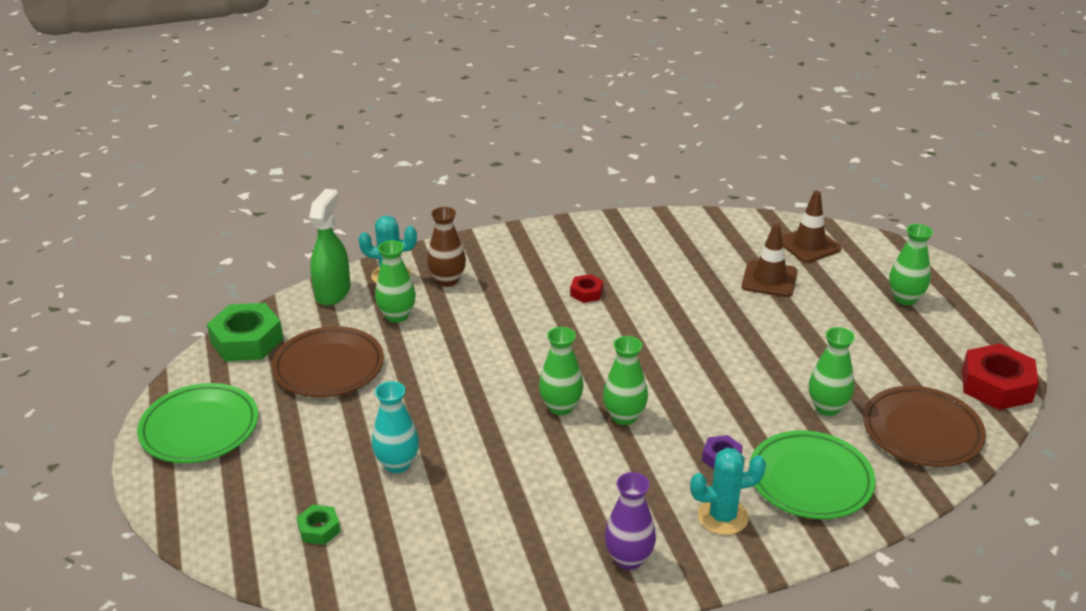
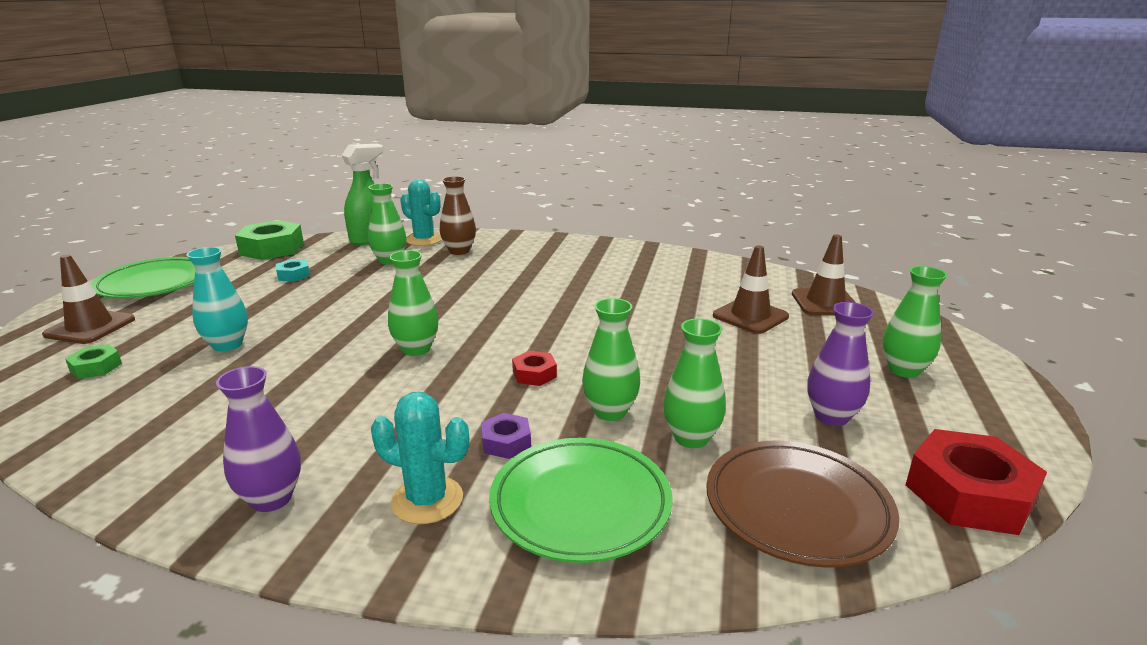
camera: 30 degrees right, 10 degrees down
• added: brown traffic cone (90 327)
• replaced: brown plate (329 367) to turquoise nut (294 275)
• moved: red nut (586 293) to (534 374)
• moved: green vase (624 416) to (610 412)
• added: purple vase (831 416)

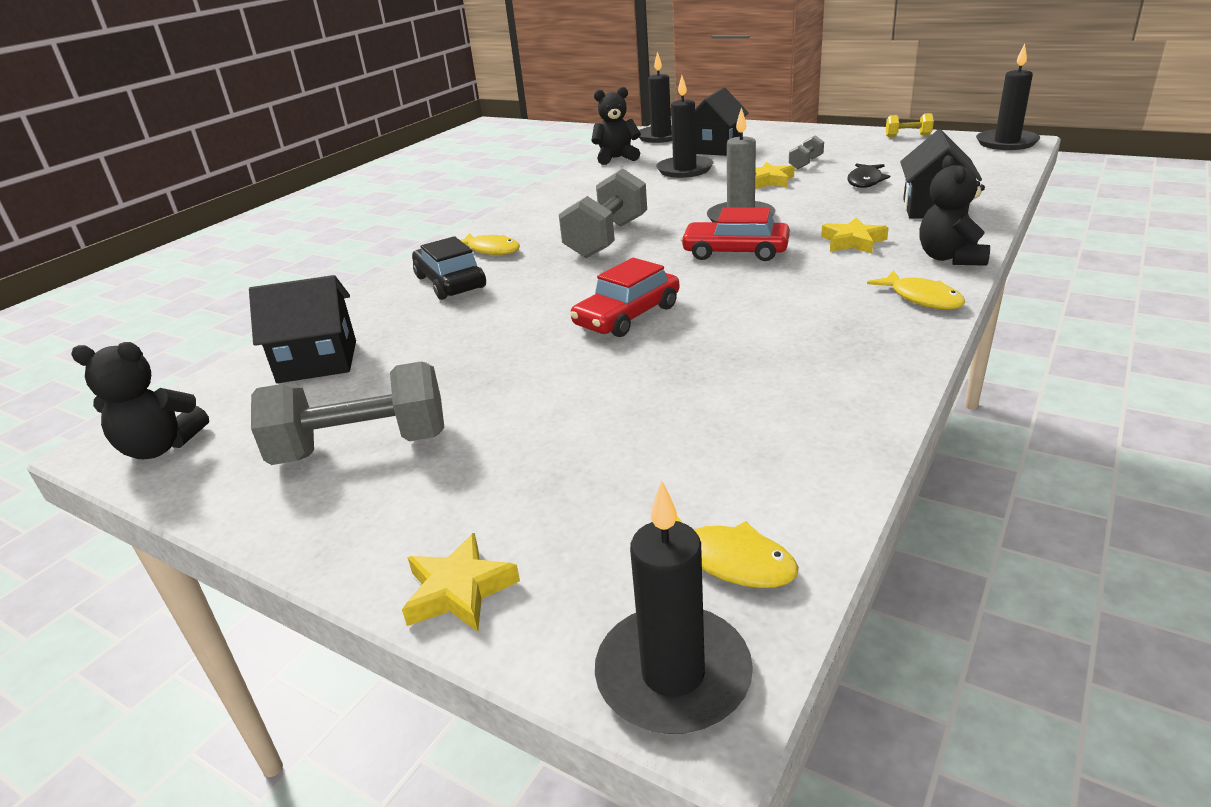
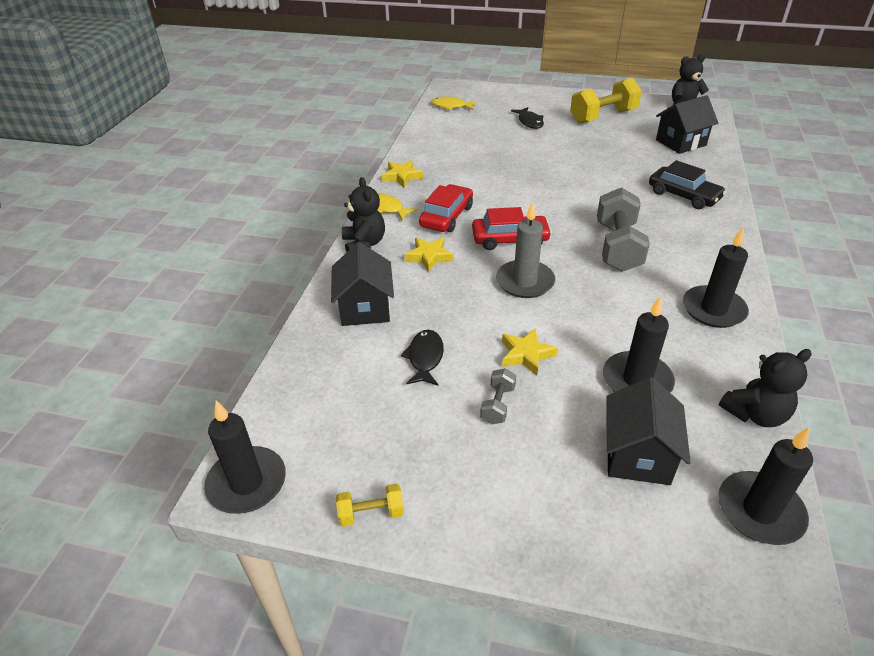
camera: 160 degrees right, 10 degrees up
• moved: yellow star (459 590) to (402 177)
• moved: red car (627 316) to (447 216)
• added: black fish (529 122)
• recoloured: grey dumbbell (362 447) to yellow dumbbell (603 117)
• moved: black candle (673 674) to (713 309)
• removed: yellow fish (491 250)

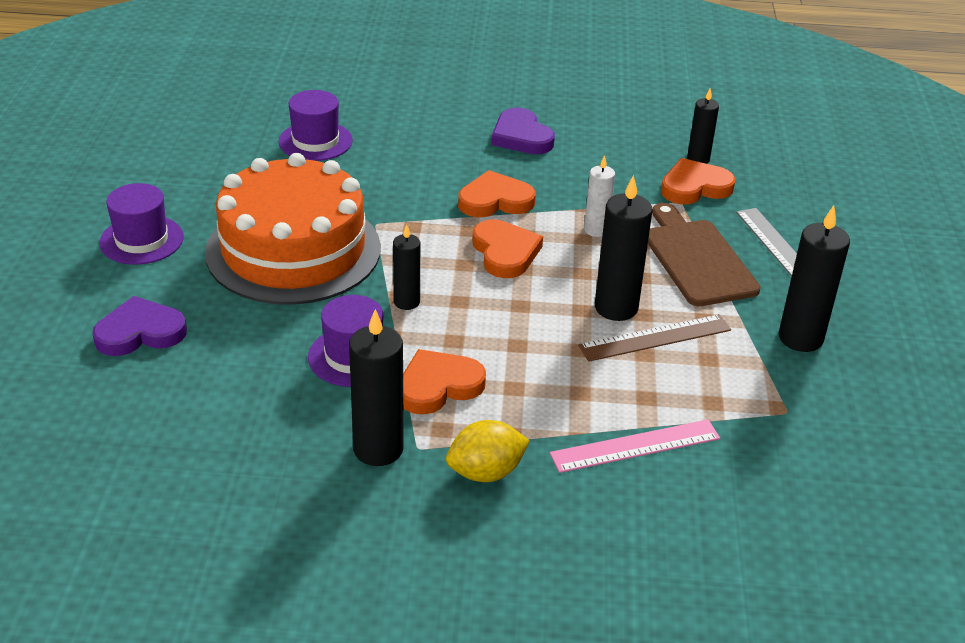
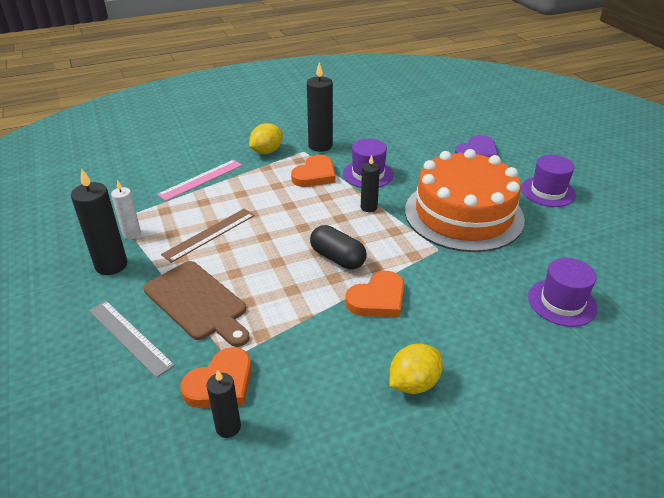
camera: 155 degrees right, 0 degrees up
• moved: white candle (596 230) to (131 234)
• replaced: orange heart (505 252) to black capsule (337 258)
• replaced: purple heart (521 137) to yellow lemon (413 383)
• removed: black candle (616 308)

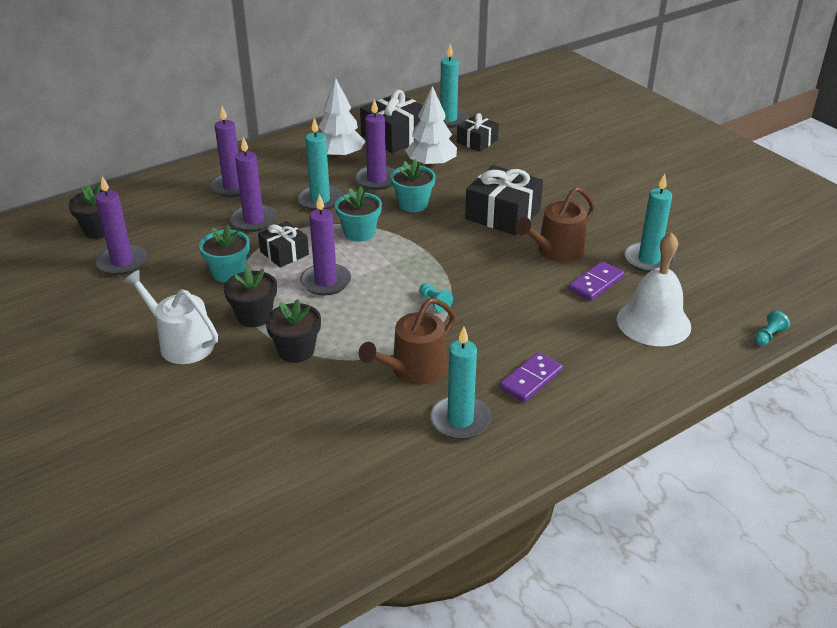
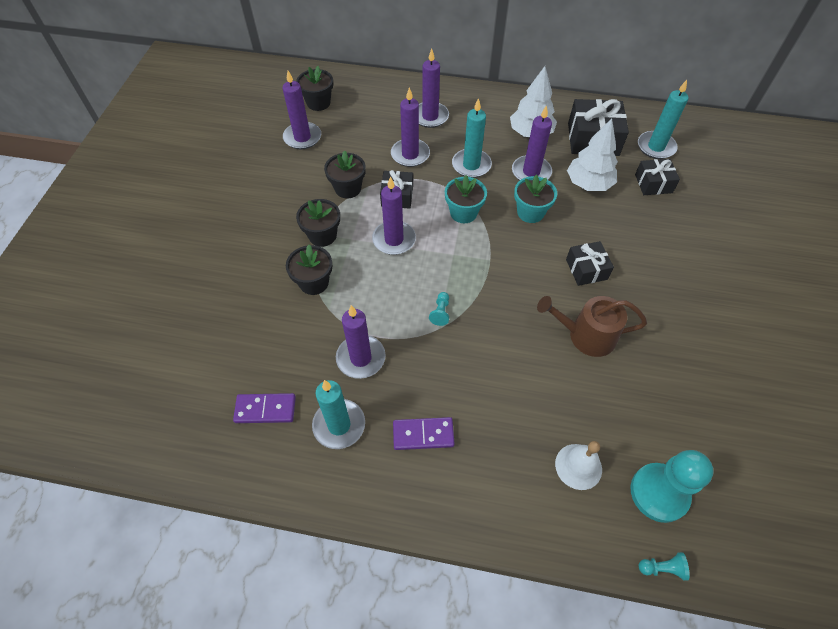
camera: 45 degrees right, 20 degrees up
• moved: purple domino (596 283) to (265 409)
• recoloured: turquoise flower pot (228 273) to black flower pot (348 188)
• replaced: brown watering can (414 370) to purple candle (361 358)
• resized: white bell (653 322) = (578 466) x0.62
• resized: black gift (502 214) = (586 269) x0.60
• added: turquoise pawn (659 493)
• removed: white watering can (181 343)
• removed: turquoise candle (648 260)

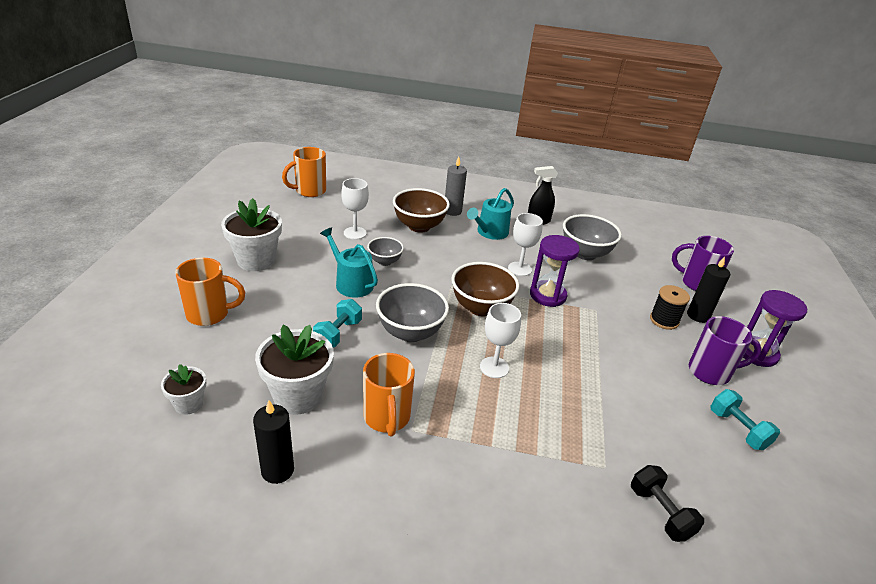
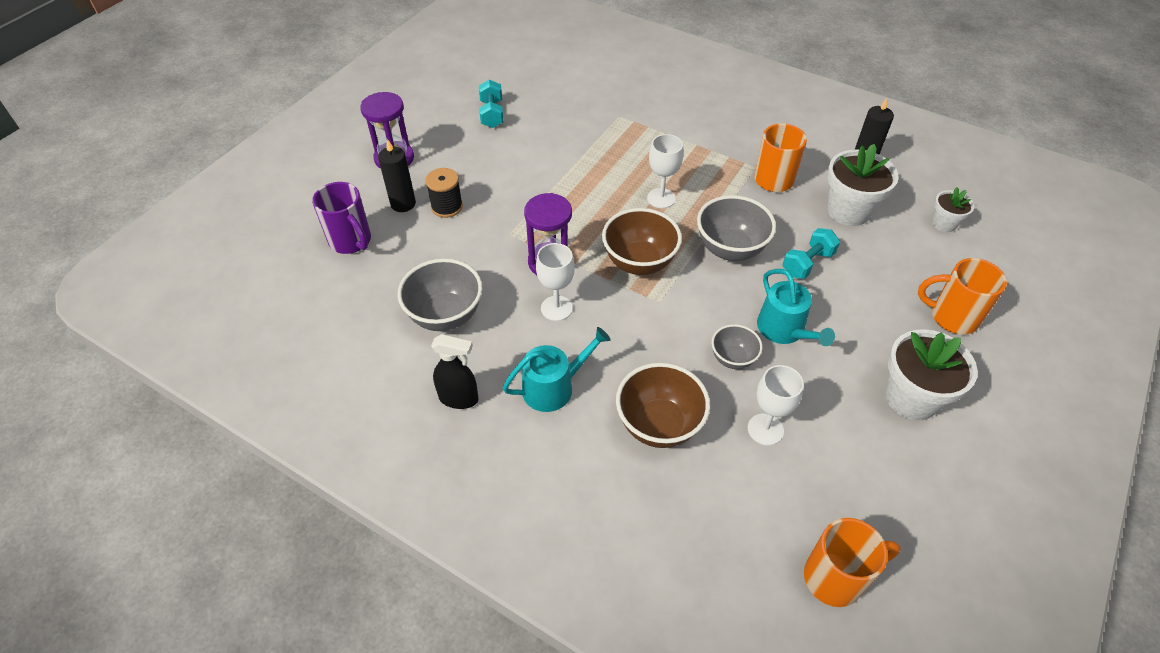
camera: 155 degrees left, 15 degrees up
• removed: grey candle (452 211)
• removed: black dumbbell (660 512)
• removed: purple mug (710 372)

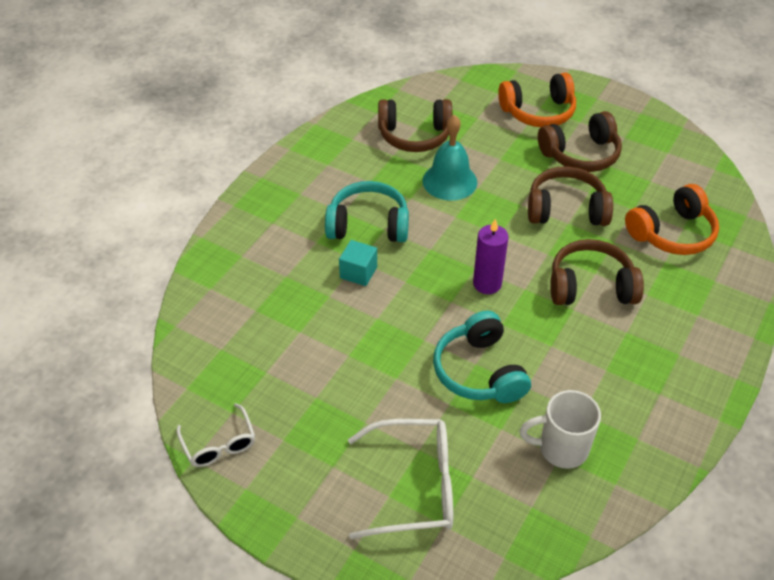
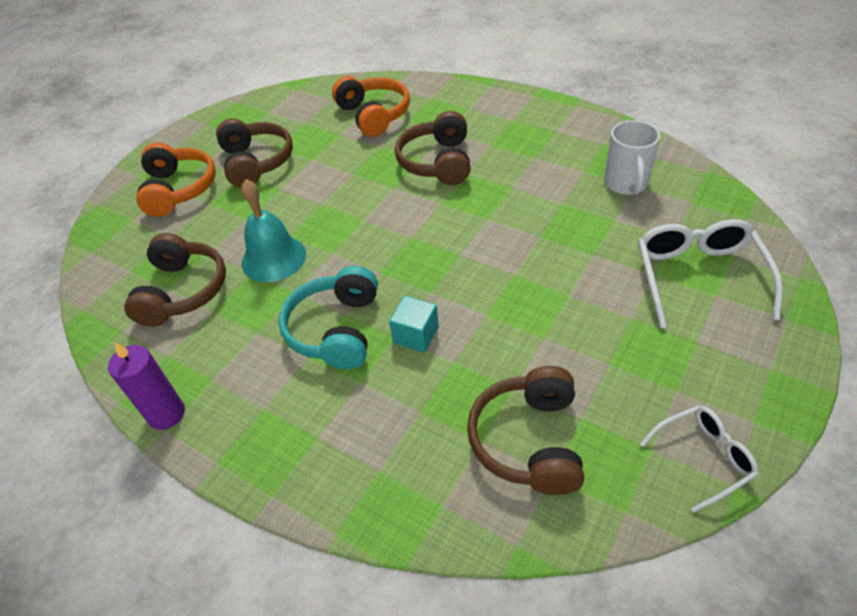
camera: 85 degrees left, 0 degrees up
• moved: purple candle (487 284) to (166 414)
• moved: brown headphones (566 209) to (529 440)
• removed: turquoise headphones (479 371)

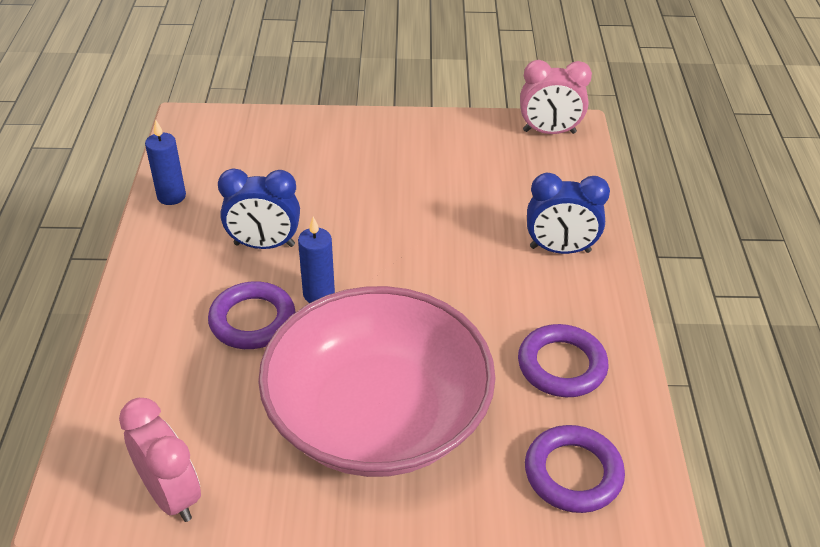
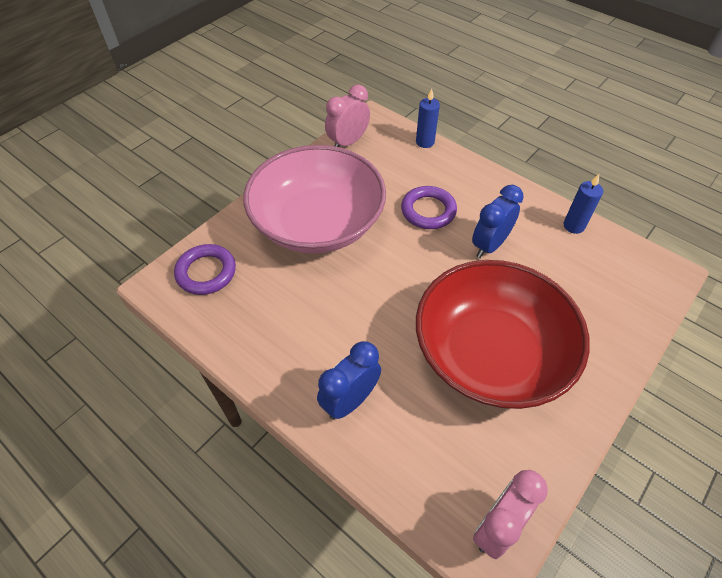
camera: 130 degrees right, 10 degrees up
• turned: pink clock (171 495) = (348 142) 135 degrees clockwise
• moved: blue candle (318 294) to (425 142)
• added: red bowl (490 353)
• removed: purple ring (561 365)

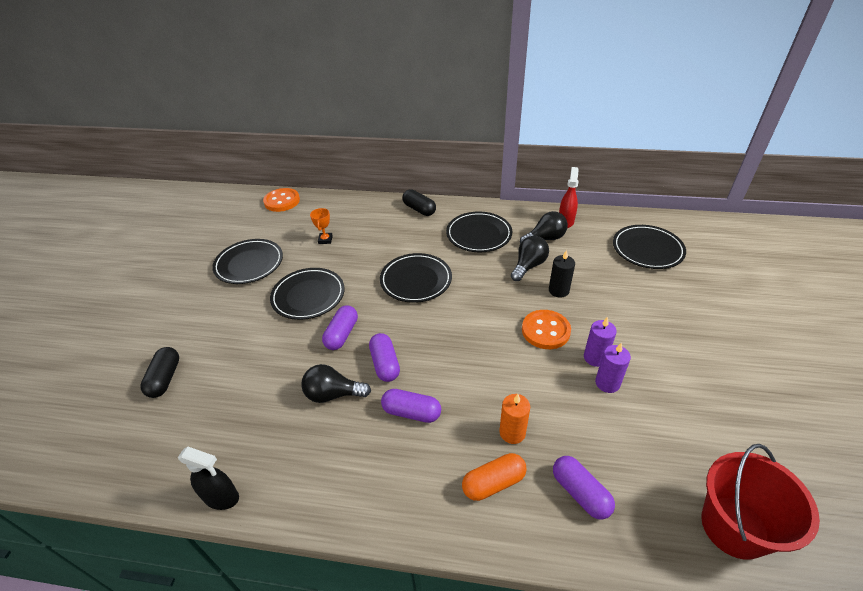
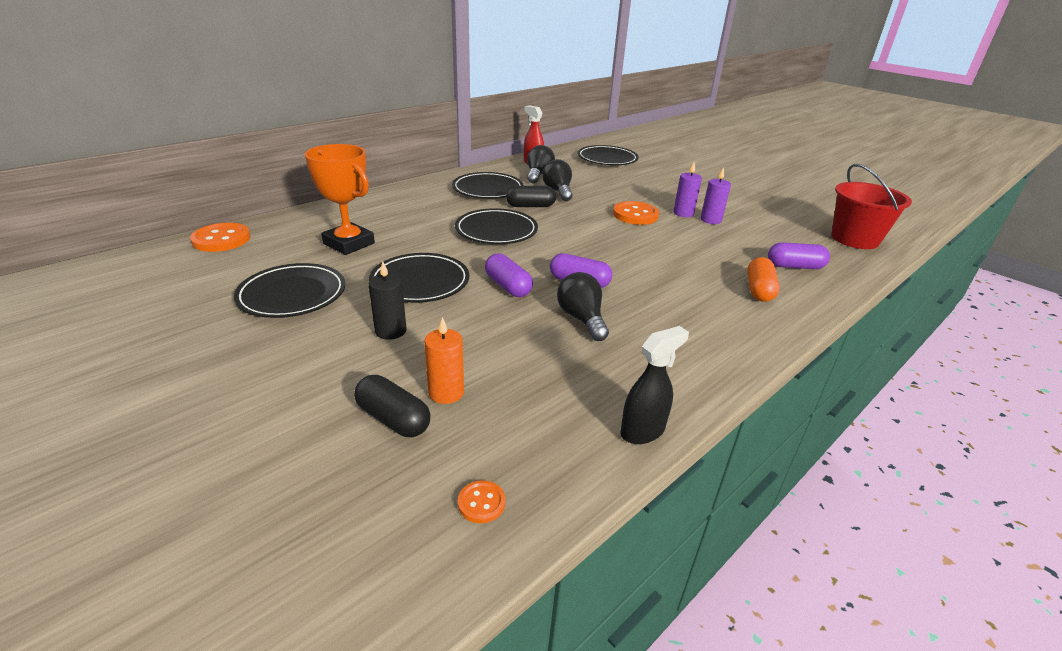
camera: 55 degrees left, 10 degrees down
• resized: orange trophy (325 240) = (349 243) x2.12
• moved: black candle (558 290) to (390 331)
• moved: orange candle (512 432) to (446 392)
• added: orange button (481 503)
• moved: black capsule (419 209) to (530 206)
• turned: black light bulb (333 394) = (581 319) 120 degrees clockwise
• removed: purple capsule (411 412)

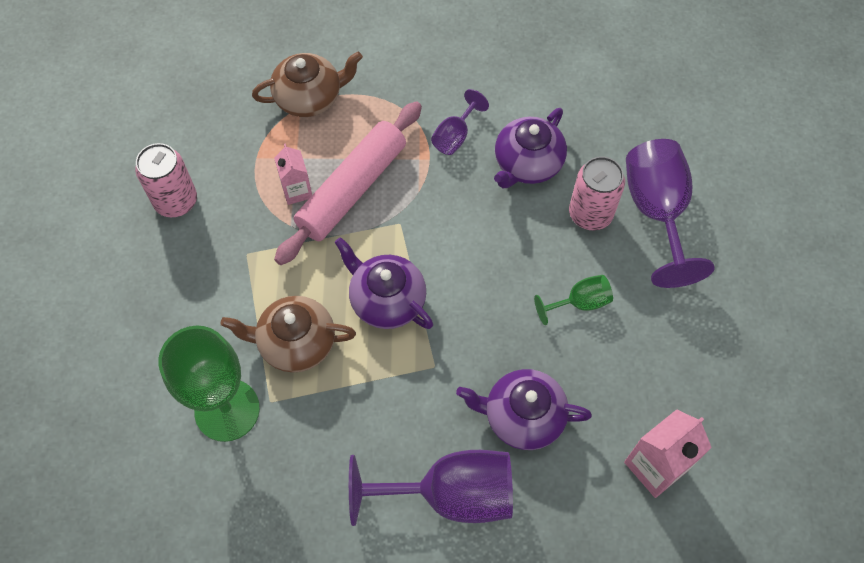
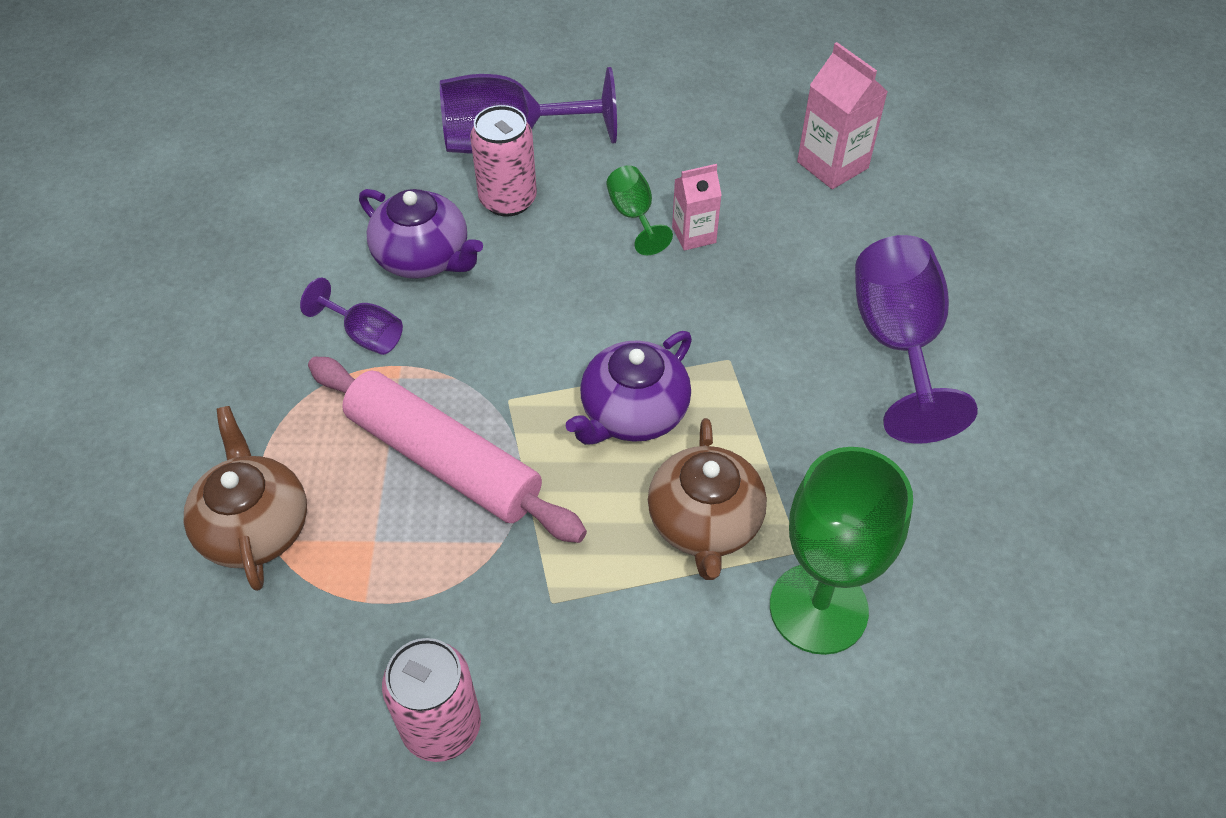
camera: 90 degrees left, 10 degrees down
• moved: pink carton (297 191) to (694 235)
• removed: purple teapot (522 416)

